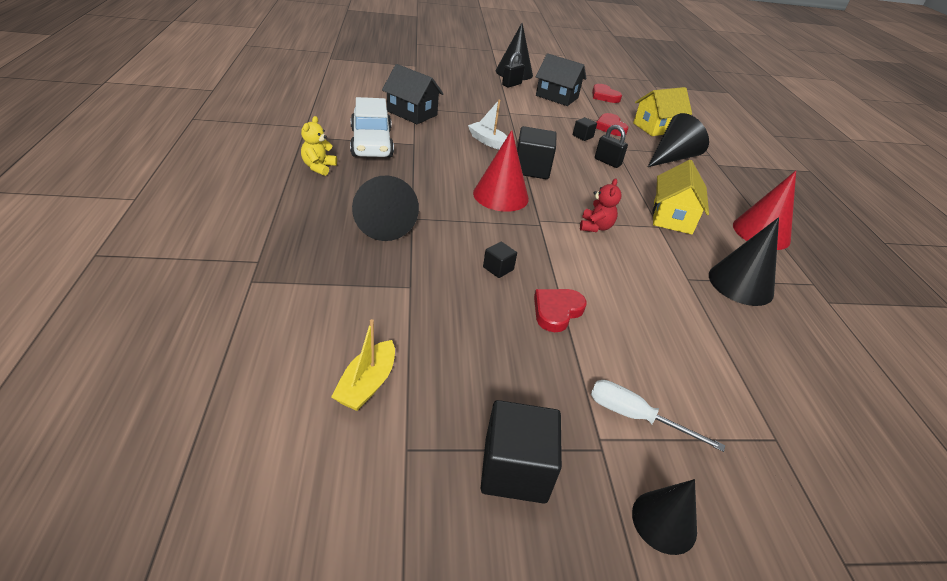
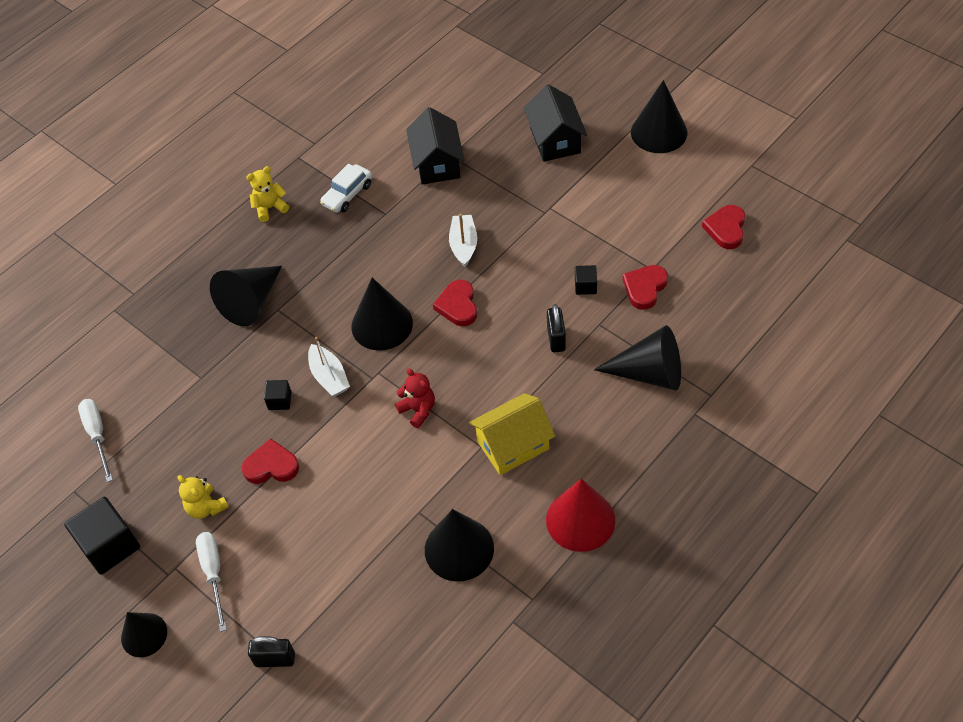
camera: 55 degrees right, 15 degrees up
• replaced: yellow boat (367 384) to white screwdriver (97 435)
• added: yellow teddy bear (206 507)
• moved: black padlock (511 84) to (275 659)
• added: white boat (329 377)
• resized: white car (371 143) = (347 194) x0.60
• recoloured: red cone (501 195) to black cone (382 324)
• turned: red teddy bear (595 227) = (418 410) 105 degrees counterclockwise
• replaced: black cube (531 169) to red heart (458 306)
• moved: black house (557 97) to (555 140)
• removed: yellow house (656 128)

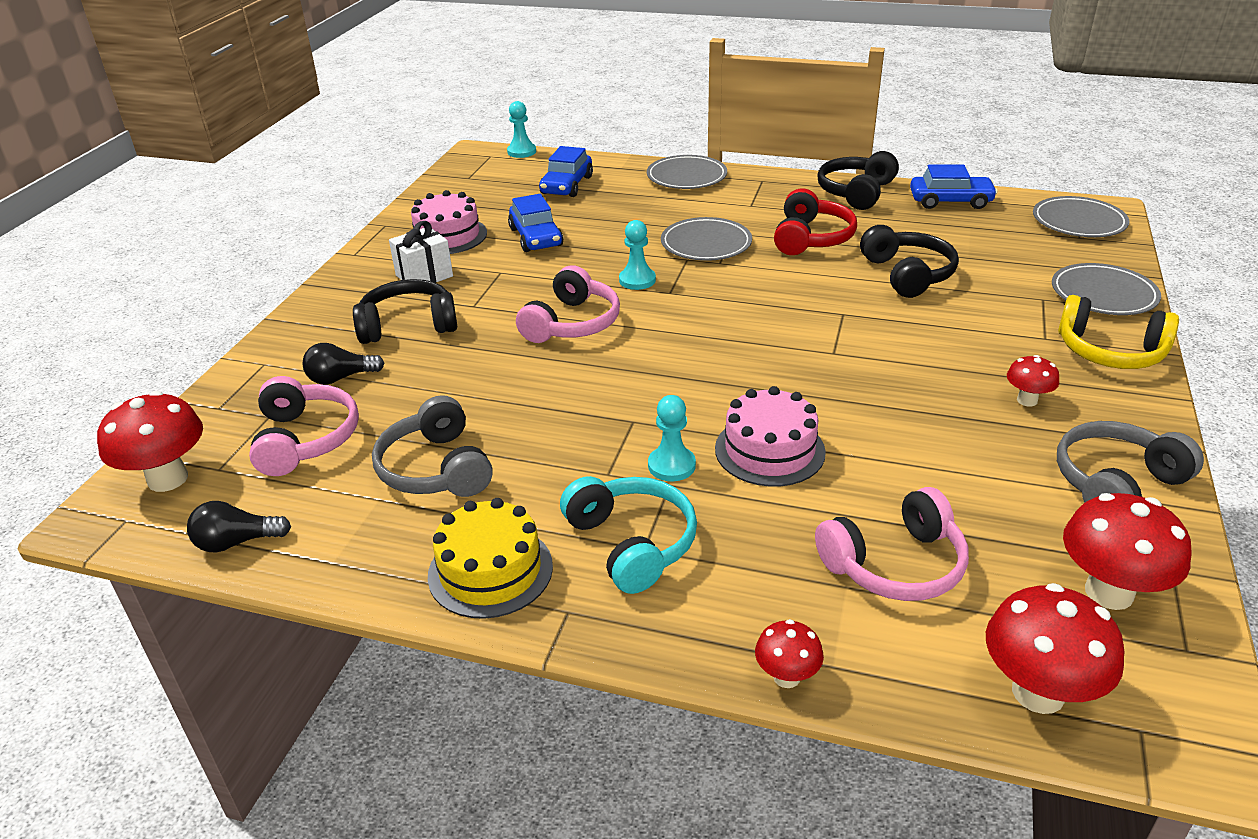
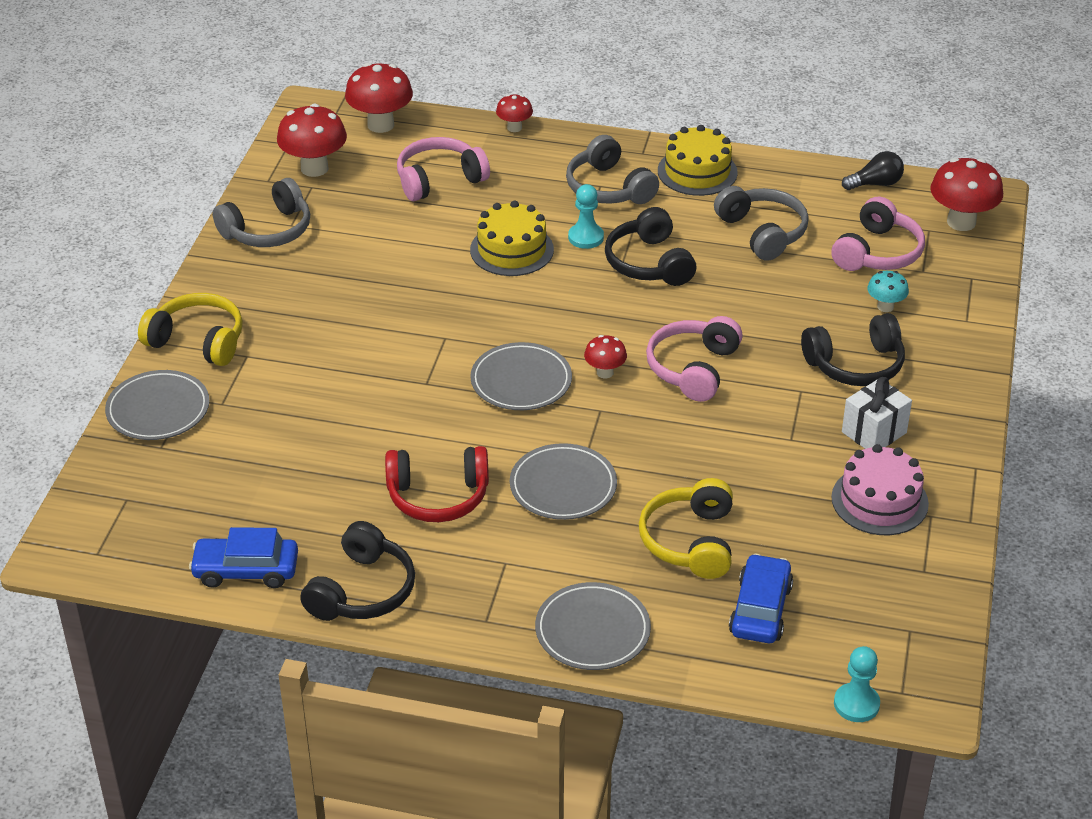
camera: 175 degrees right, 5 degrees up
• turned: red headphones (811 238) = (438 496) 105 degrees counterclockwise
• recoloured: pink cake (769 450) to yellow cake (511 250)
• moved: grey plate (1078 222) to (521 381)
• recoloured: turquoise headphones (632 543) to grey headphones (608 188)
• moved: red mushroom (1027 400) to (605 372)
• moved: black headphones (908 274) to (649 263)
• added: yellow headphones (690 541)
• turned: pink headphones (305 439) = (878 252) 135 degrees counterclockwise
• replaced: black light bulb (340 378) to turquoise mushroom (885 307)
• removed: blue car (536 237)
• removed: turquoise pawn (637 280)

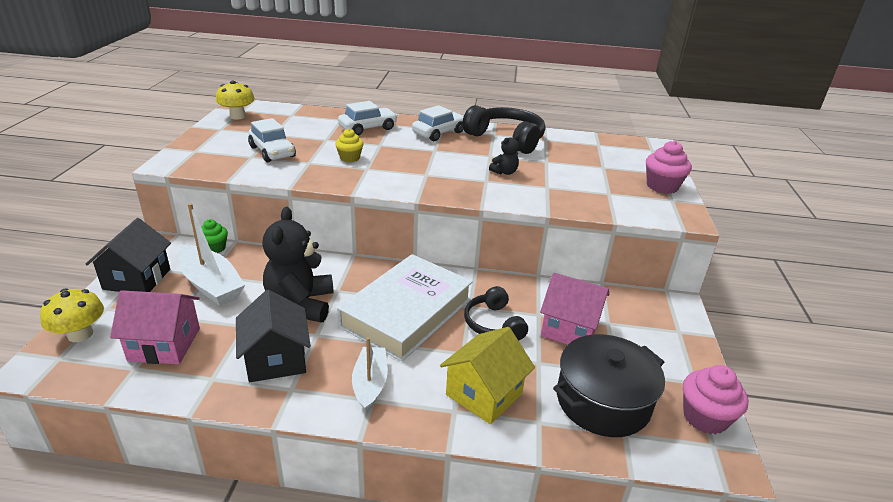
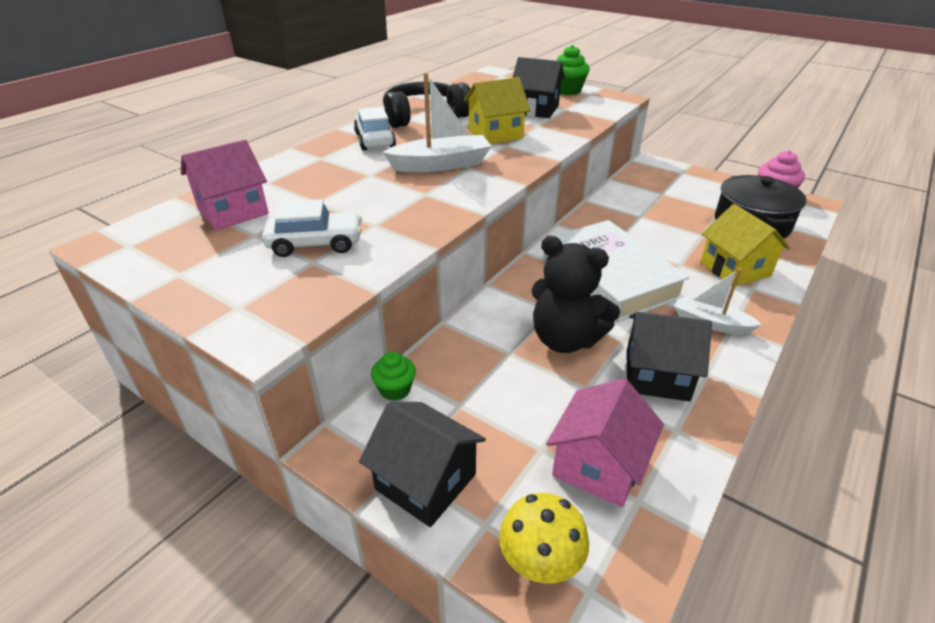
camera: 60 degrees left, 5 degrees up
• moved: pink house (570 329) to (233 211)
• moved: white boat (211 285) to (441 165)
• replaced: black teddy bear (504 172) to yellow house (495 134)
• added: black house (535 109)
• recoloured: pink cupcake (662 186) to green cupcake (567 90)
• removed: yellow mushroom (237 116)
• removed: yellow cupcake (350 158)
• removed: white car (368 128)
• removed: black headphones (493 324)

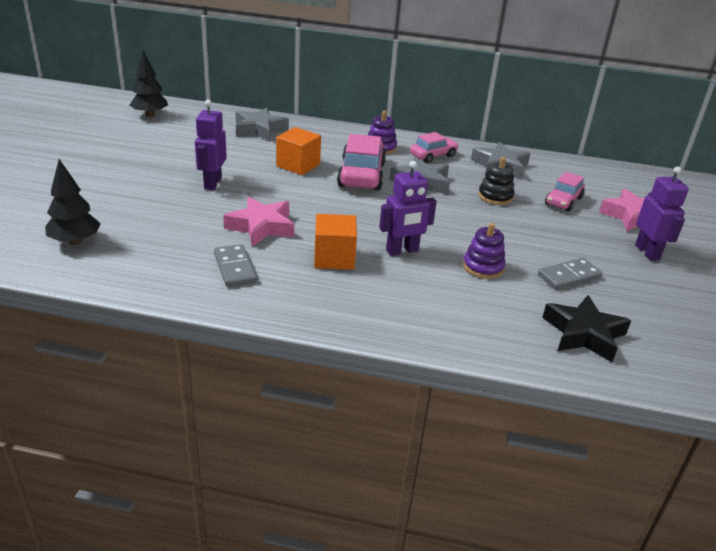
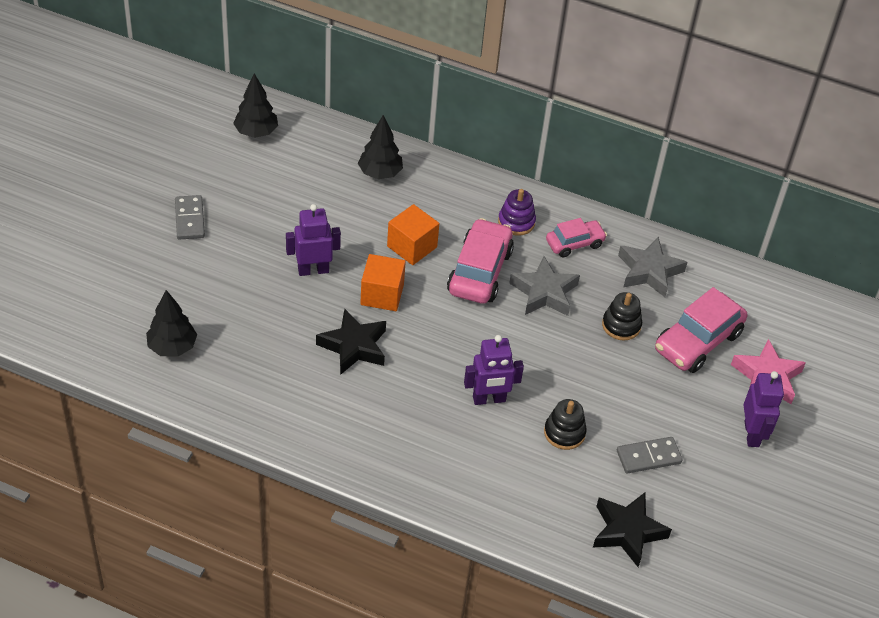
camera: 10 degrees right, 15 degrees up
• moved: grey domino (235 268) to (190 219)
• turned: purple robot (212 183) = (313 270) 60 degrees clockwise
• recoloured: pink star (261 227) to black star (354 346)
• replaced: grey star (259 130) to black tree (380 173)
• moved: orange cube (334 258) to (382 294)
• recoloured: purple stacking toy (483 267) to black stacking toy (564 433)
• resized: pink car (563 201) = (697 342) x1.67

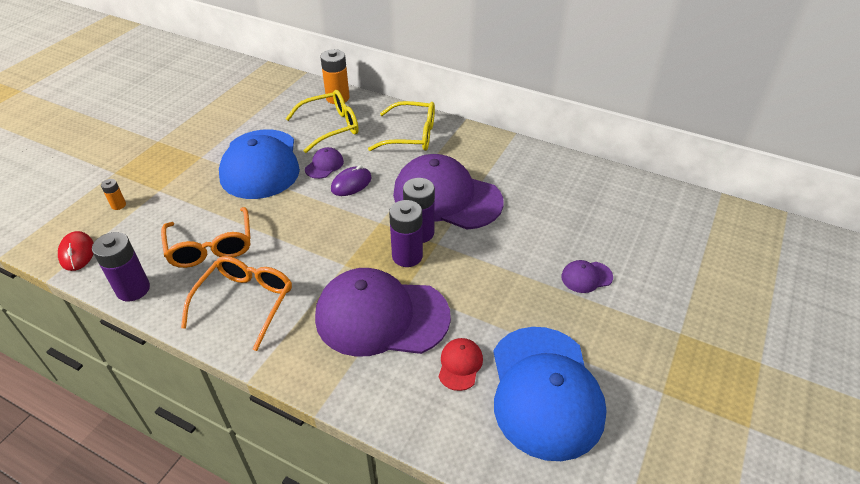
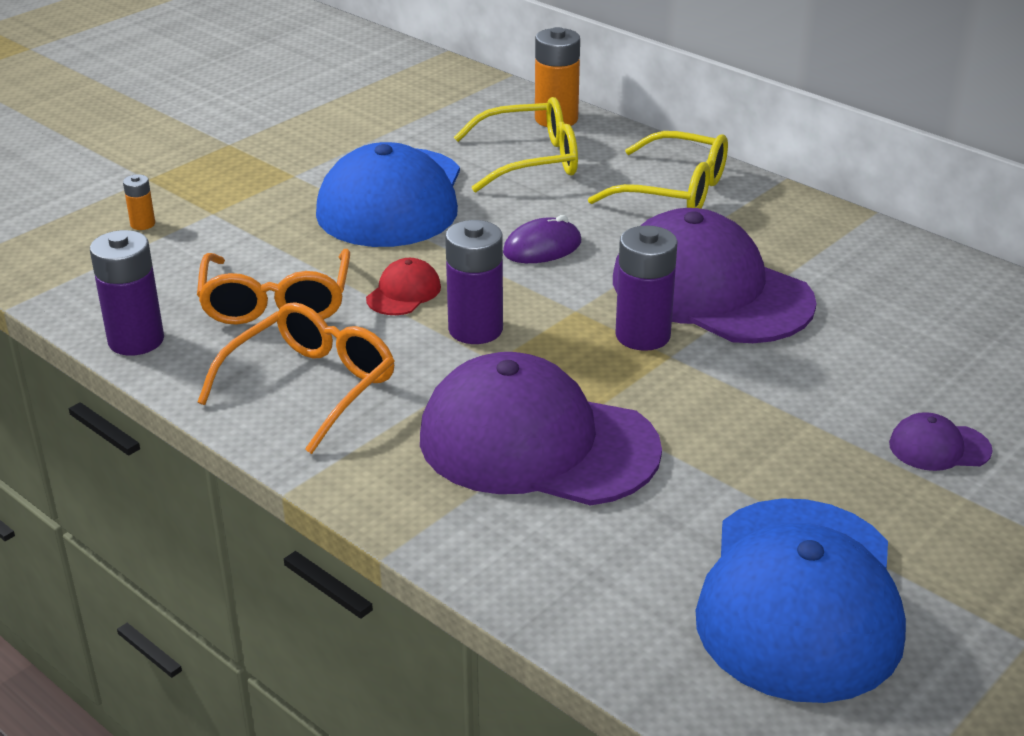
camera: 15 degrees right, 10 degrees down
• moved: red cap (460 365) to (403 292)
• moved: purple battery (407 256) to (475 329)
• removed: red mouse (77 253)
• removed: purple cap (324 165)

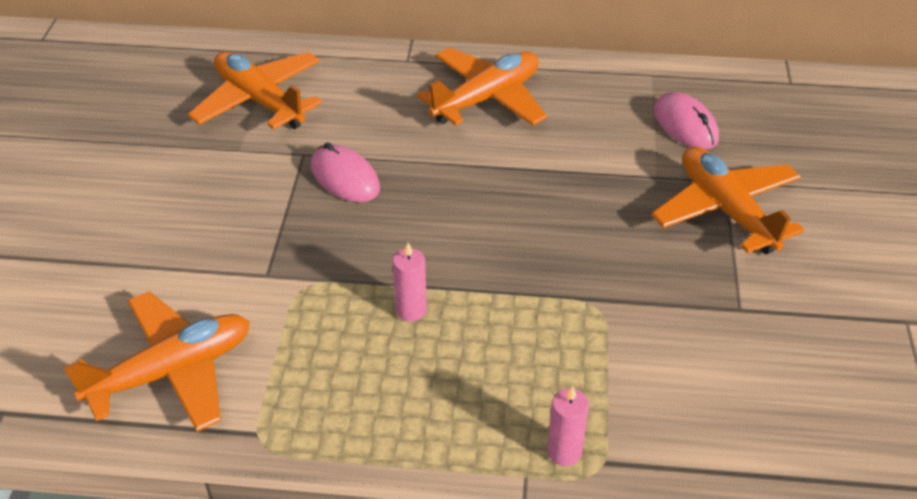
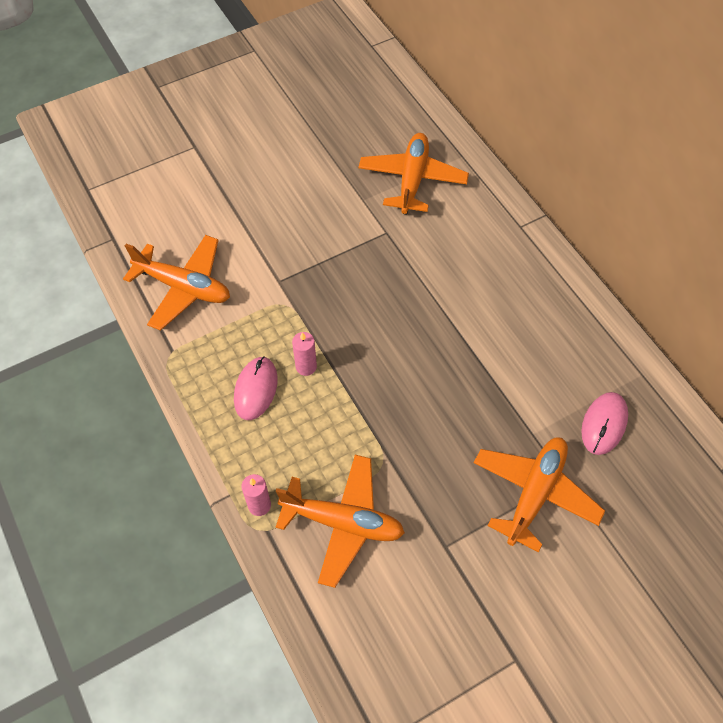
camera: 55 degrees right, 15 degrees up
• moved: pink mouse (345 177) to (256 389)
• moved: orange plane (486 99) to (343 522)

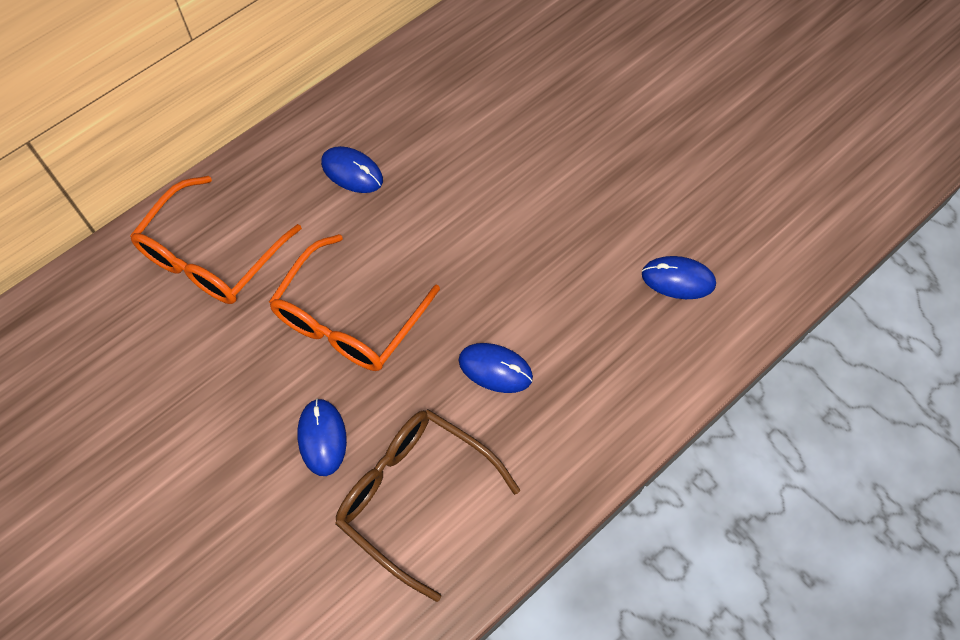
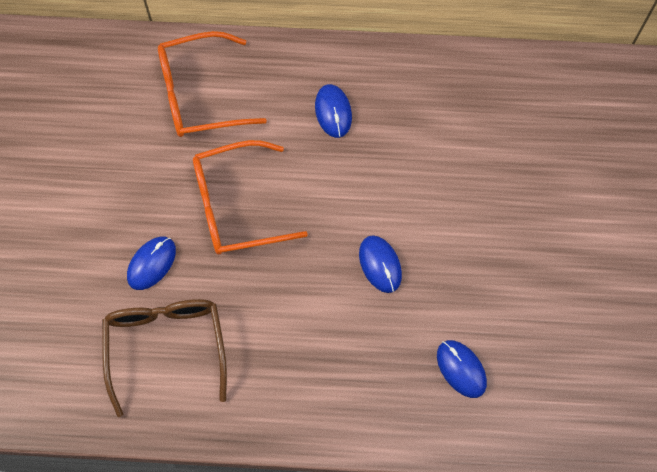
camera: 45 degrees right, 5 degrees up
• moved: blue mouse (495 369) to (380 264)

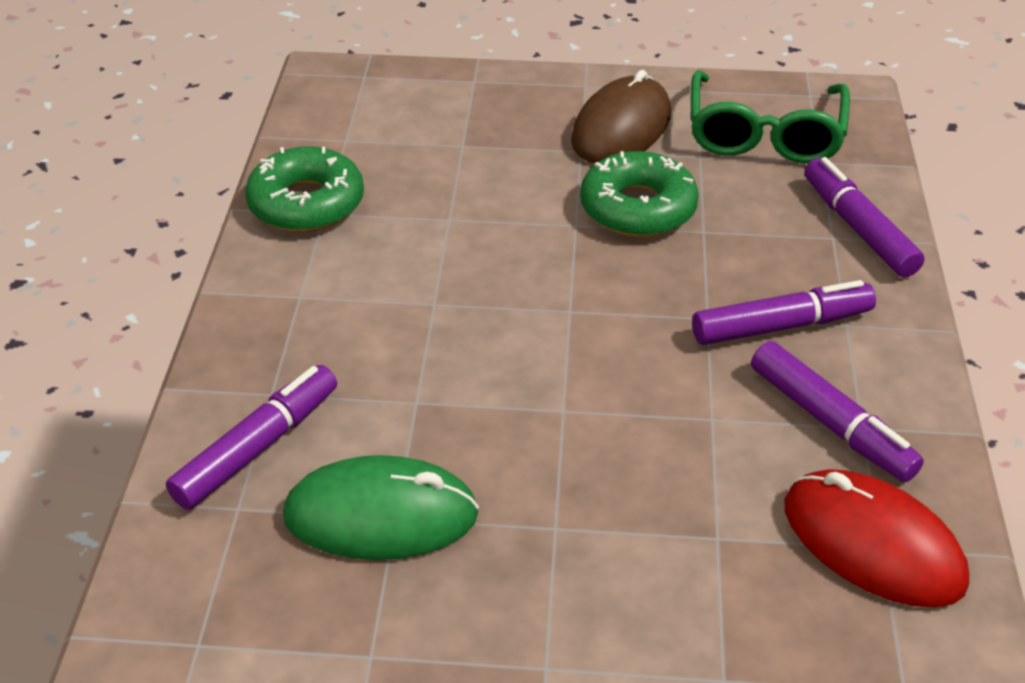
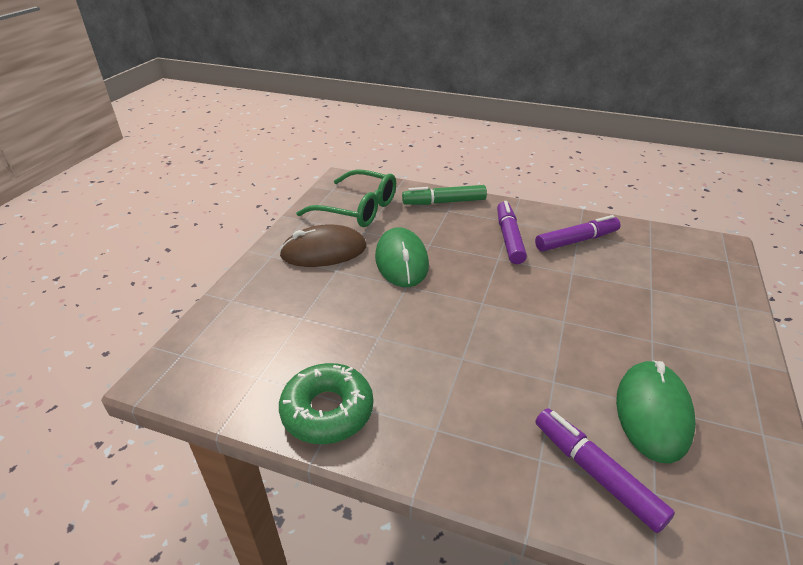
camera: 75 degrees left, 5 degrees down
• turned: brown mouse (621 128) = (324 251) 60 degrees counterclockwise
• replaced: green donut (638 208) to green mouse (401 261)
• recoloured: purple marker (858 228) to green marker (444 202)
• removed: red mouse (873 543)

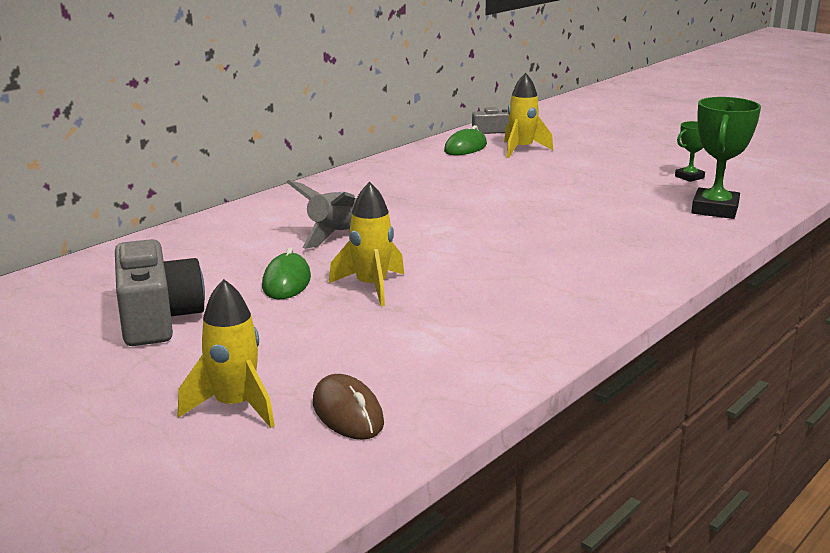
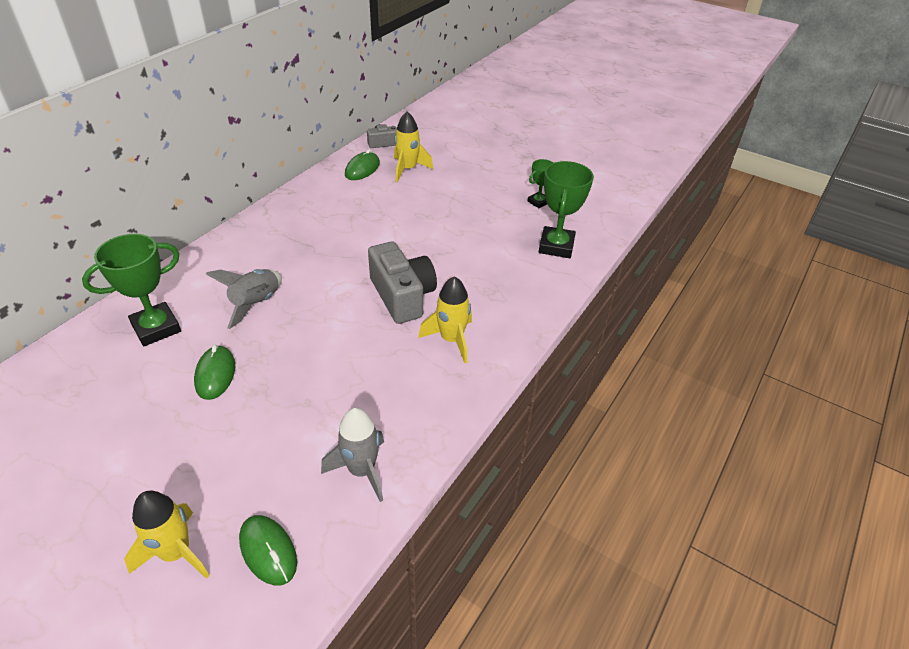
camera: 10 degrees left, 20 degrees up
• added: green trophy (156 328)
• recoloured: brown mouse (348 413) to green mouse (268 551)
• added: grey rocket (361 471)
• moved: grey camera (157 318) to (402 296)
• moved: yellow rocket (371 287) to (451 340)

